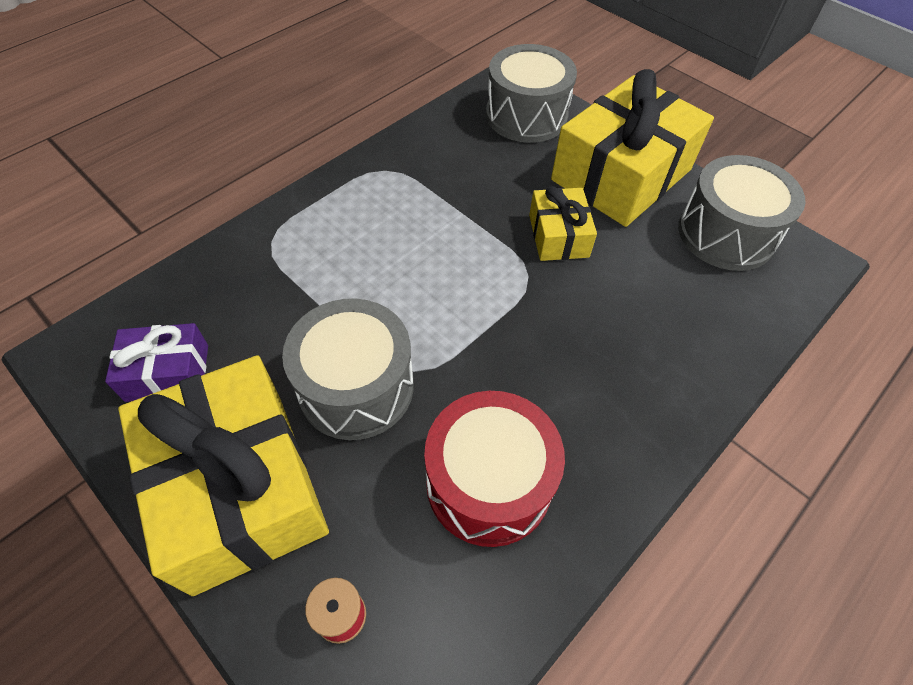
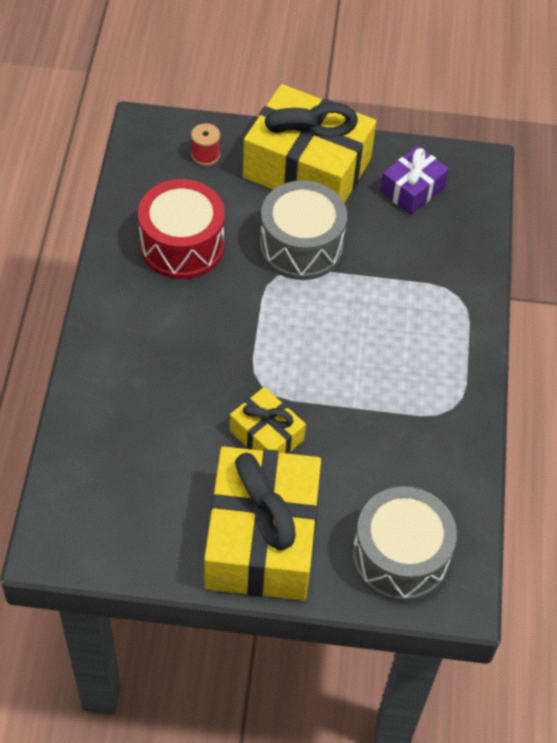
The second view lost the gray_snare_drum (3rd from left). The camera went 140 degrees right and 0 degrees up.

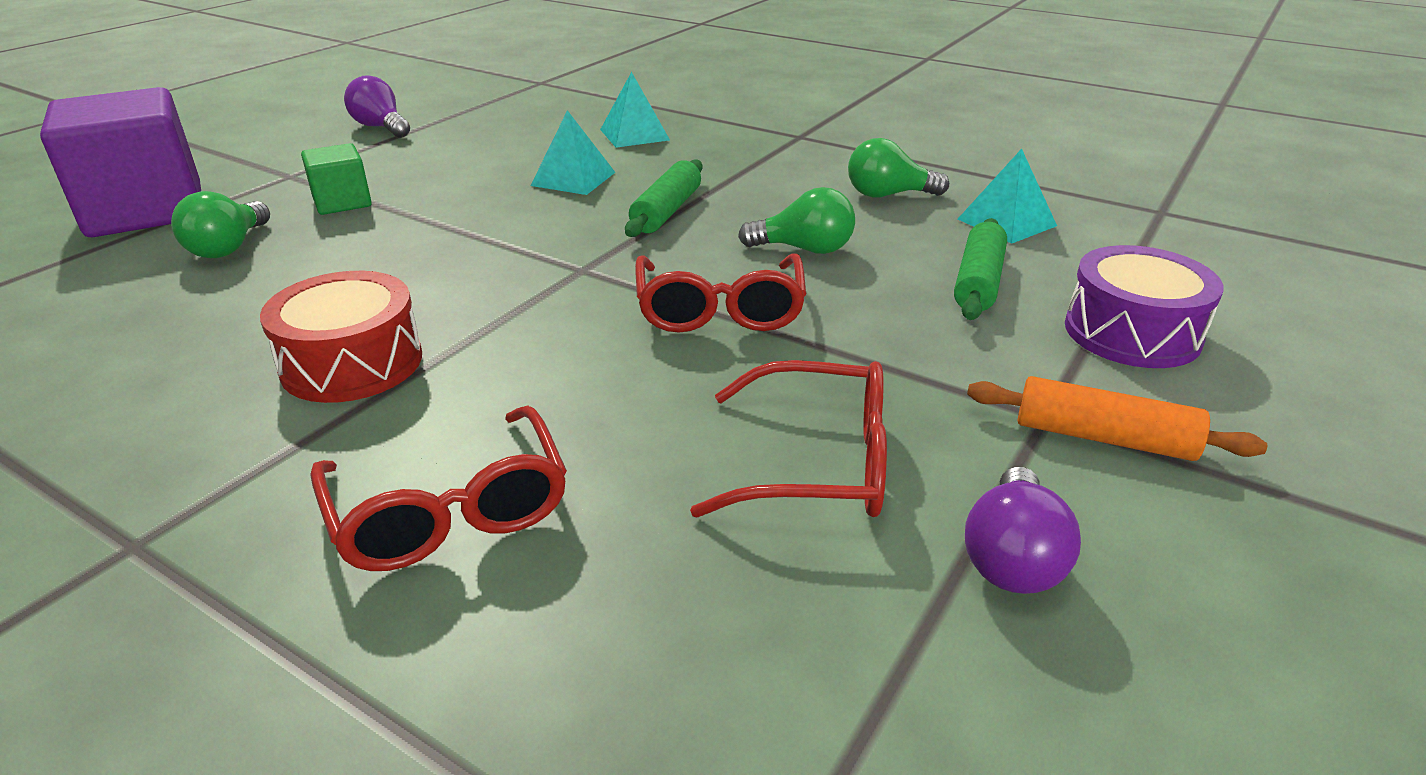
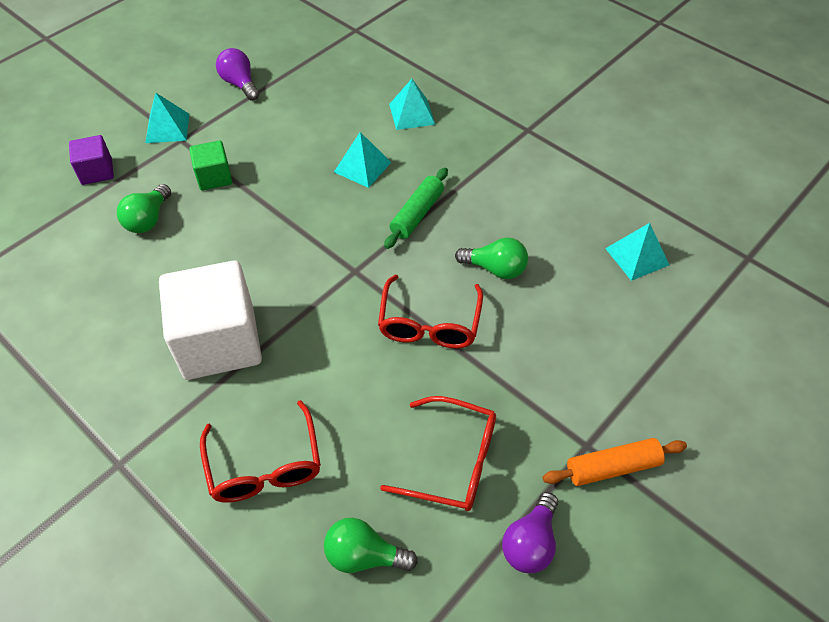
The size of the royal_purple_solid_cube changed by a factor of 0.49. The green_bulb (3rd from left in the first image) ended up elsewhere. The second view lost the green_rolling_pin (2nd from left). The second view lost the royal_purple_snare_drum. Where the red_snare_drum stood, the white_solid_cube came to stand. The orange_rolling_pin ended up facing another way, 45 degrees counterclockwise from before. The second view gained the turquoise_pyramid (1st from left). The camera went 10 degrees right and 20 degrees up.

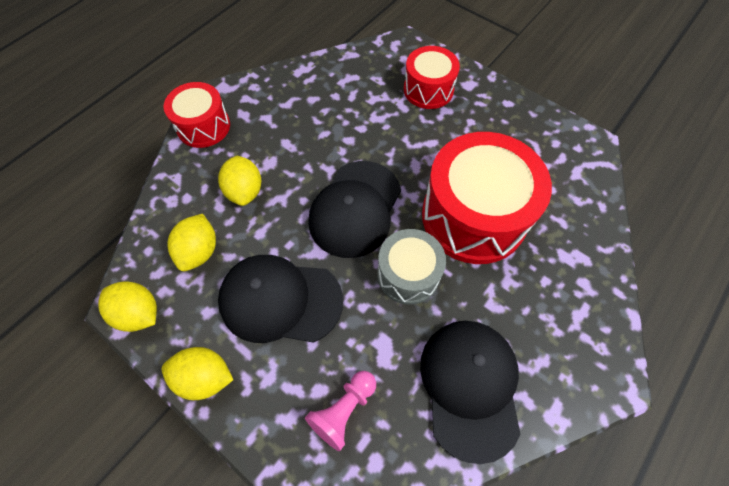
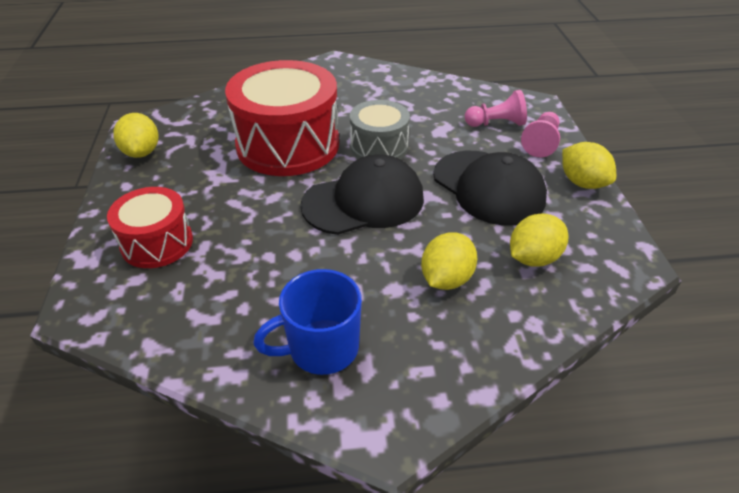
The second view lost the red_snare_drum (1st from left). The golden_lemon (1st from left) ended up elsewhere. The second view lost the ebony_cap (3rd from left). The second view gained the pink_chess_pawn (2nd from left). The second view gained the blue_mug. The camera went 135 degrees left and 20 degrees down.

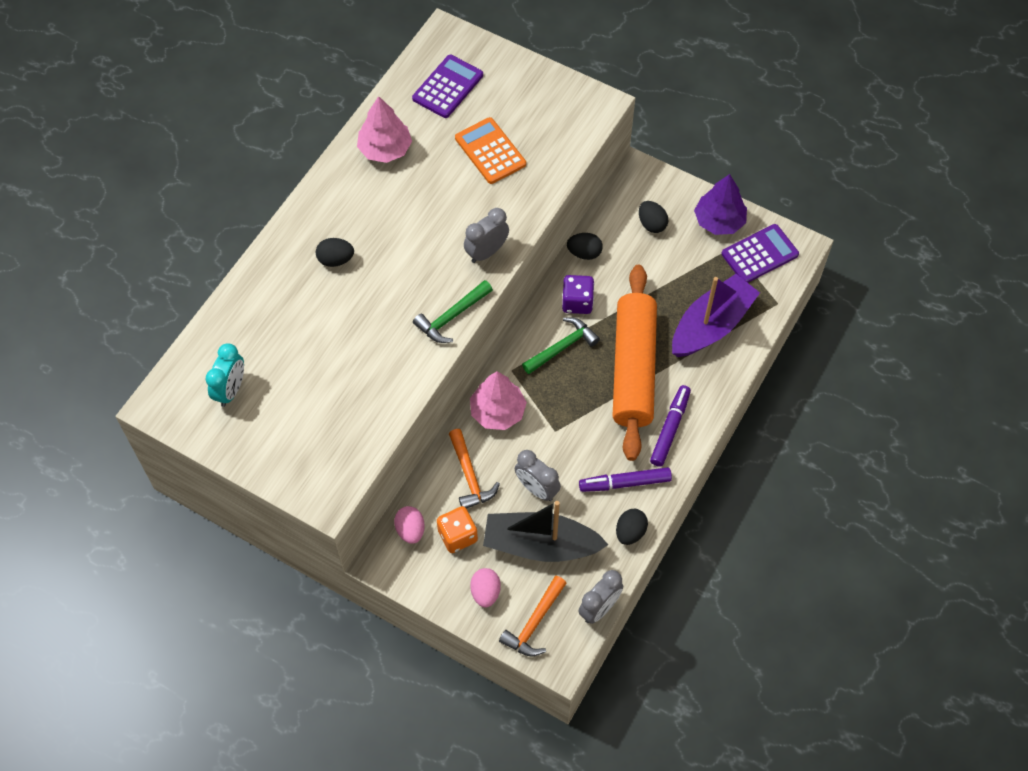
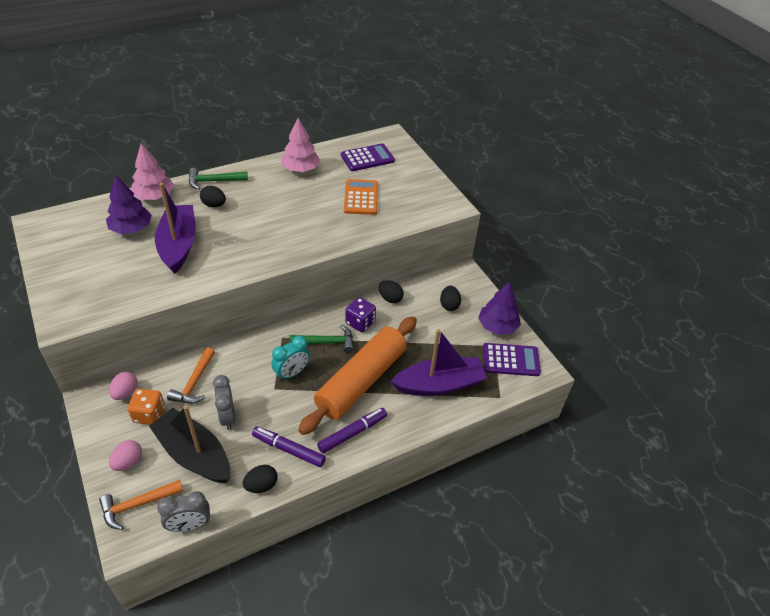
The second view lost the gray_alarm_clock (1st from left). The green_hammer (1st from left) ended up elsewhere. The turquoise_alarm_clock ended up elsewhere. The pink_tree (2nd from left in the first image) ended up elsewhere. The second view gained the royal_purple_tree (1st from left). The second view gained the royal_purple_sailboat (1st from left). The camera went 30 degrees right and 15 degrees down.

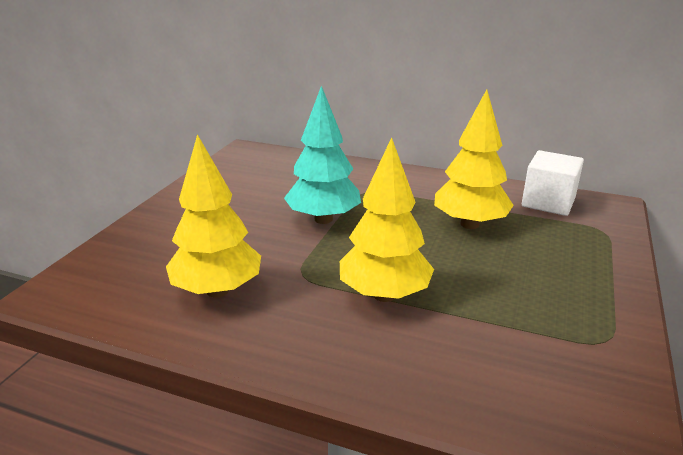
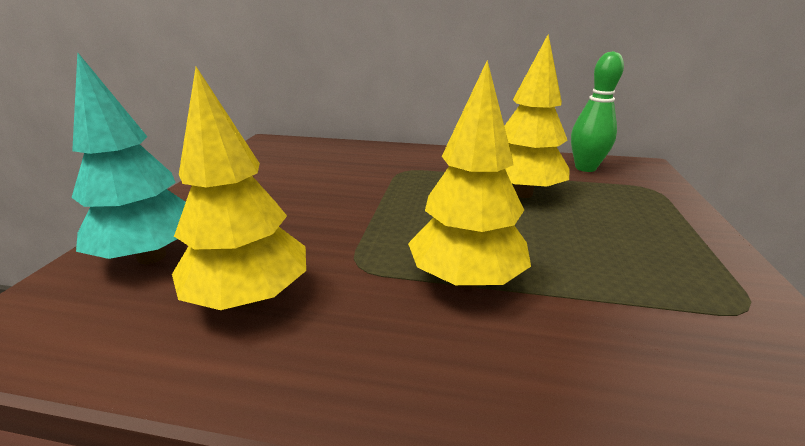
The turquoise_tree ended up elsewhere. Where the white_solid_cube stood, the green_skittle came to stand. The camera went 10 degrees left and 0 degrees up.

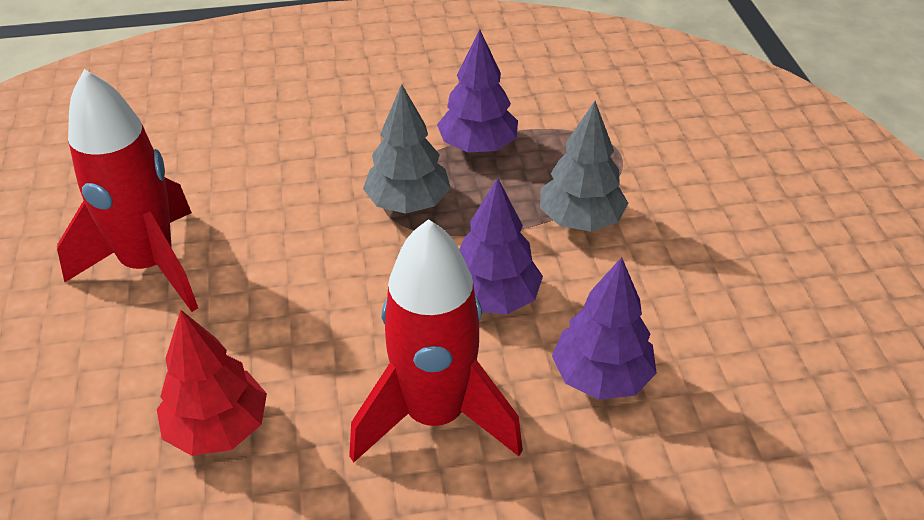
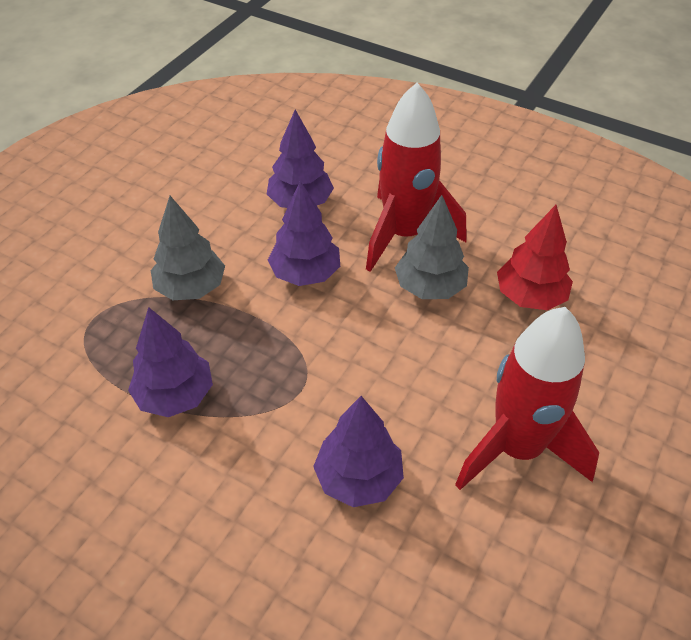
The gray_tree (1st from left in the first image) ended up elsewhere. The second view gained the royal_purple_tree (4th from left). The camera went 140 degrees left and 5 degrees up.

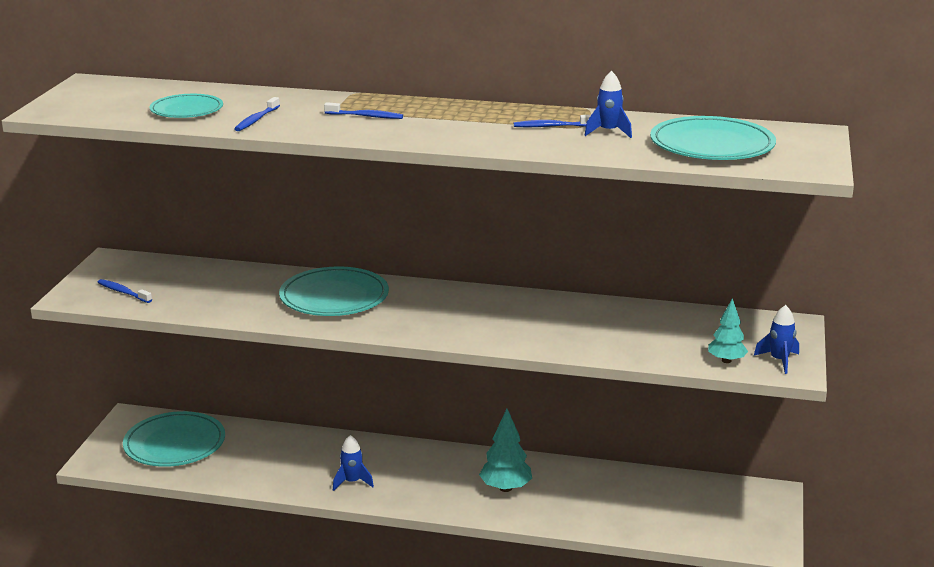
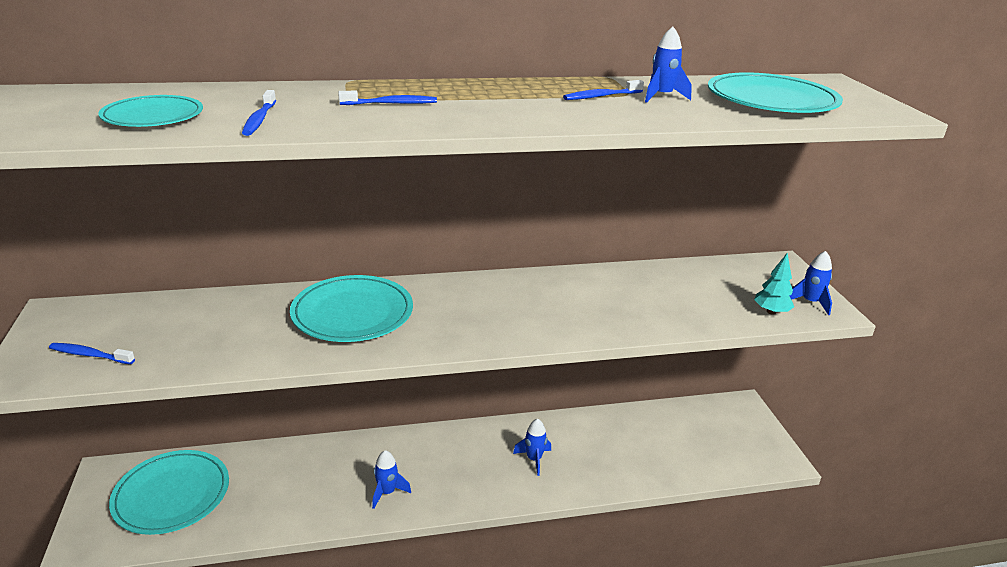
Where the turquoise_tree (1st from left) stood, the blue_rocket (2nd from left) came to stand. The camera went 25 degrees left and 5 degrees up.

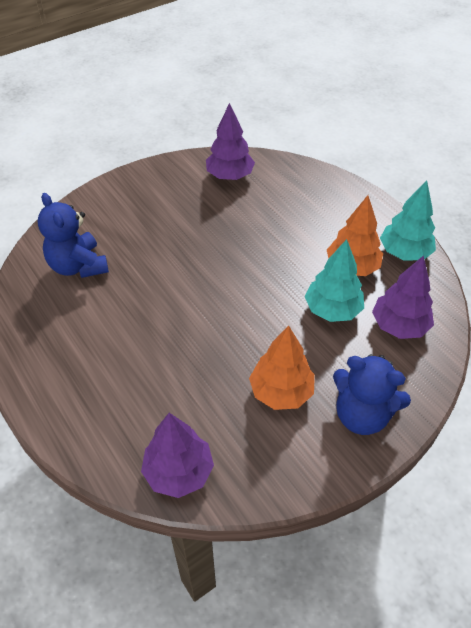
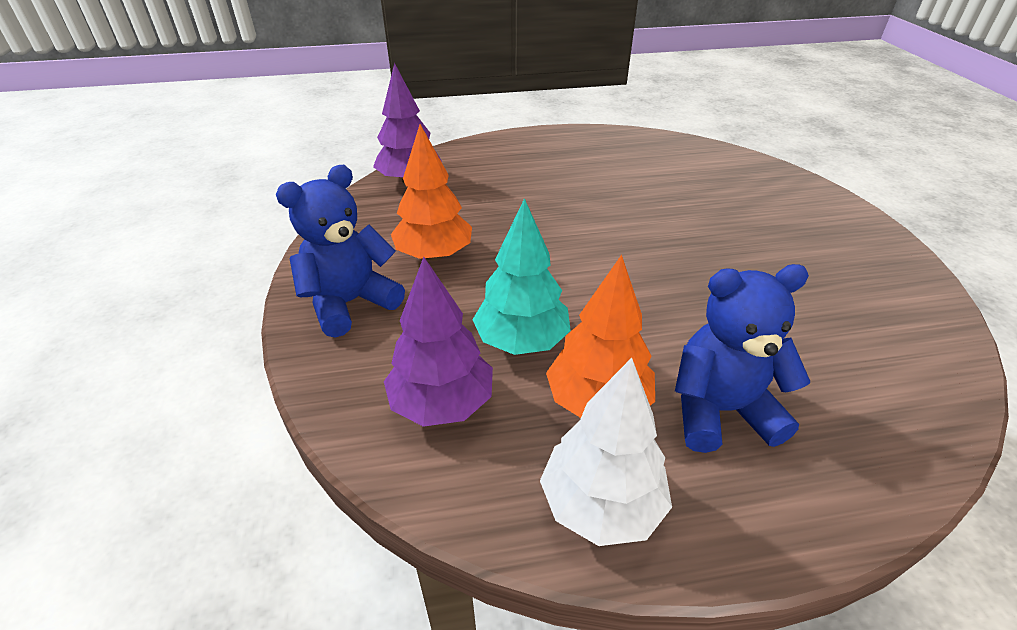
The second view lost the royal_purple_tree (2nd from left). What was the turquoise_tree (2nd from left) turned into the white_tree. The blue_stuffed_bear (1st from left in the first image) ended up elsewhere. The camera went 115 degrees right and 10 degrees down.

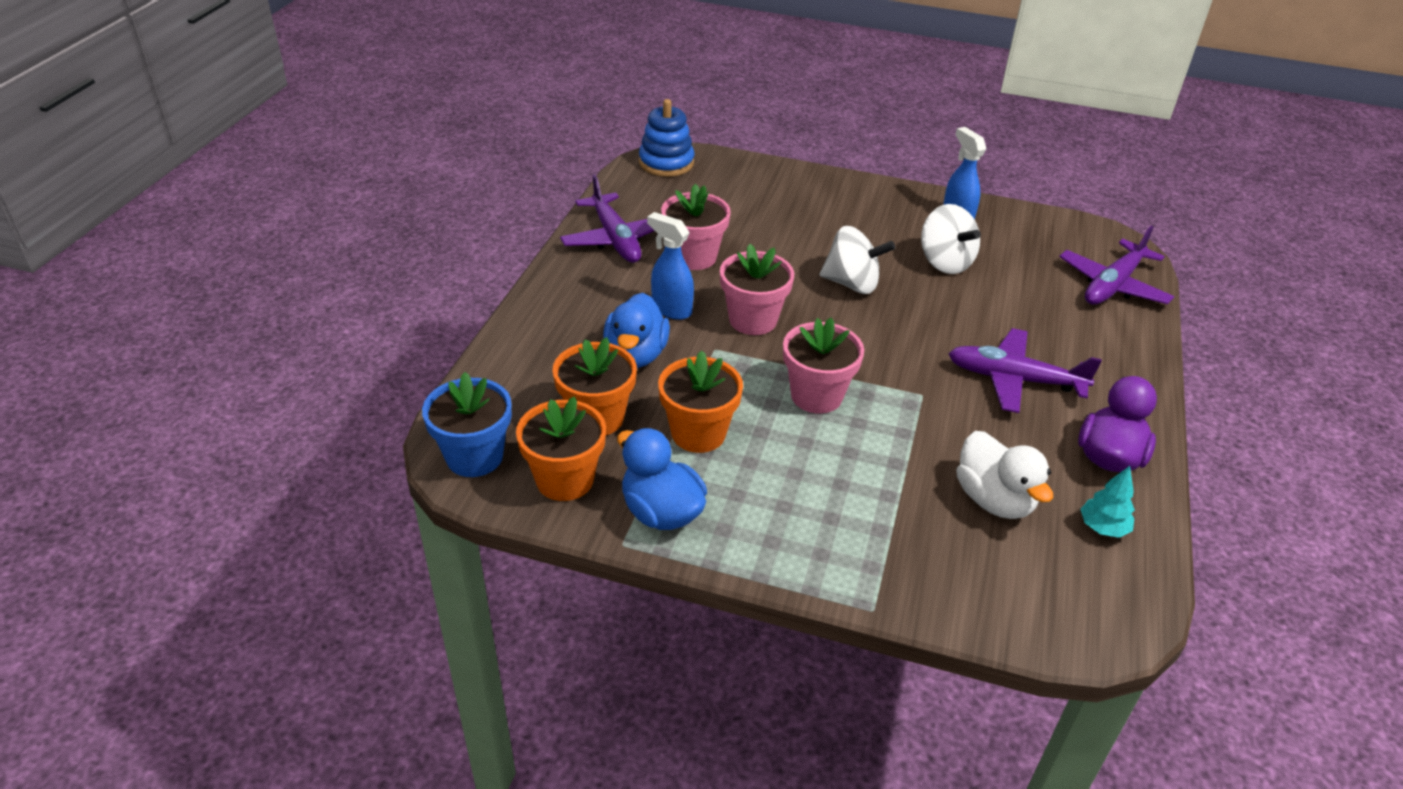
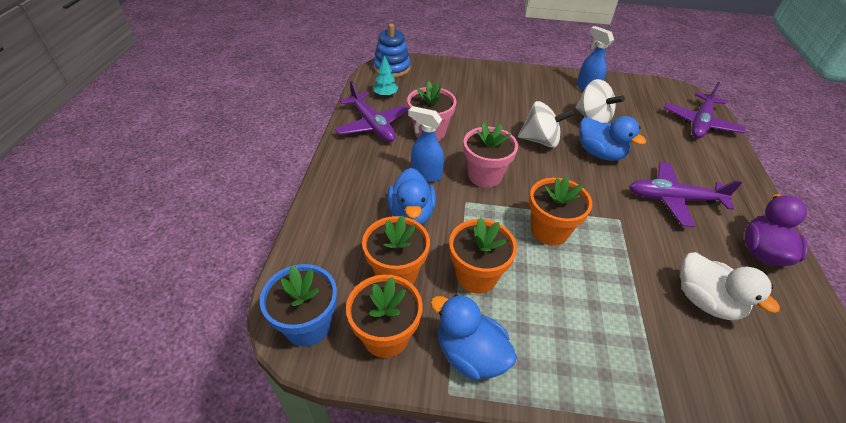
What was the pink_potted_plant (3rd from left) turned into the orange_potted_plant (4th from left). The turquoise_tree ended up elsewhere. The second view gained the blue_duck (3rd from left). The camera went 10 degrees left and 5 degrees up.

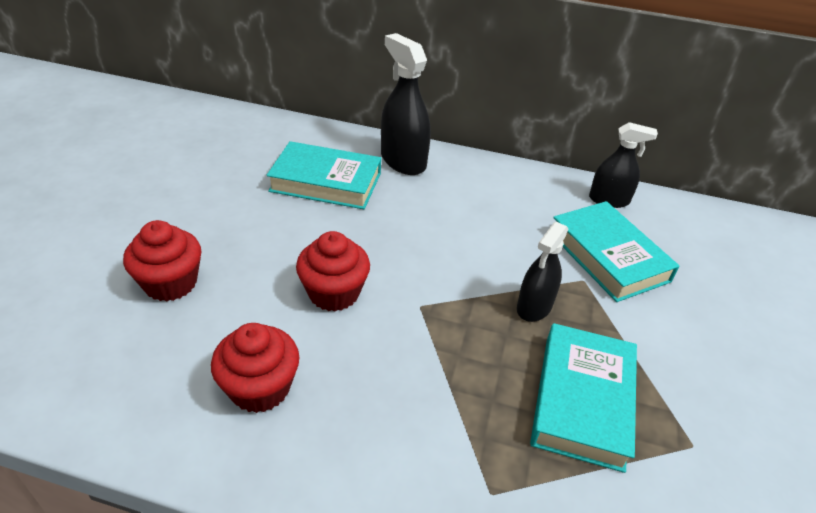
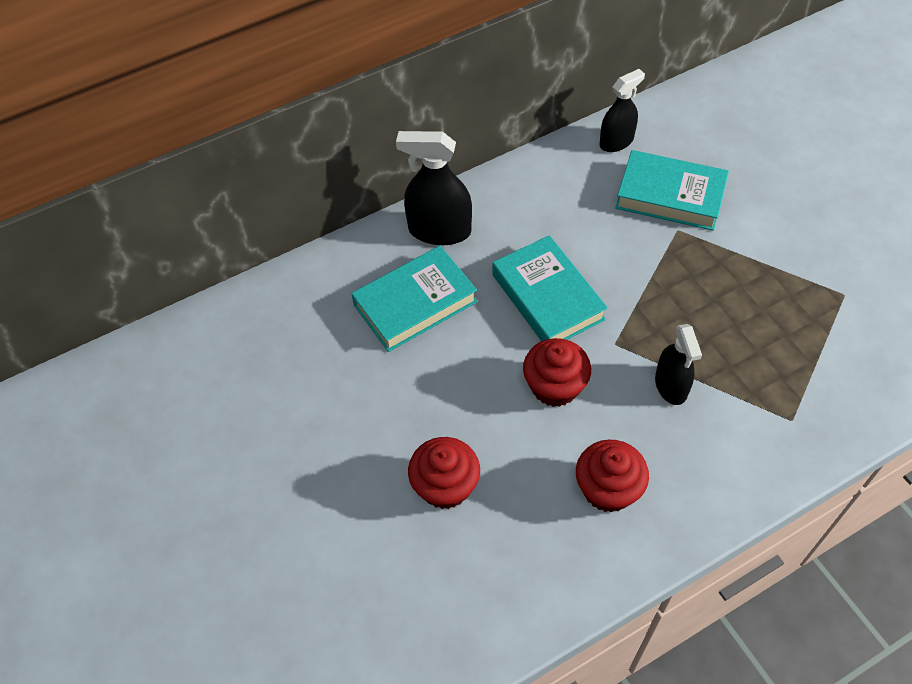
The ebony_spray_cleaner (2nd from left in the first image) ended up elsewhere. The turquoise_hardback (2nd from left) ended up elsewhere. The camera went 40 degrees left and 15 degrees up.

